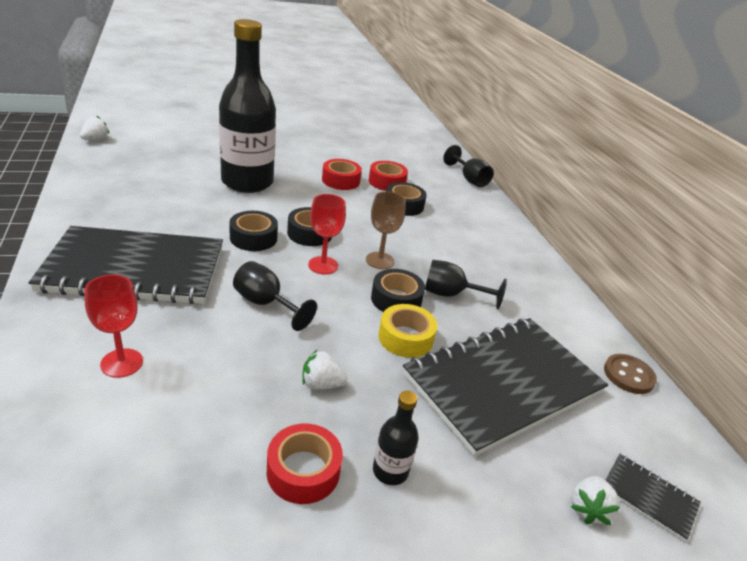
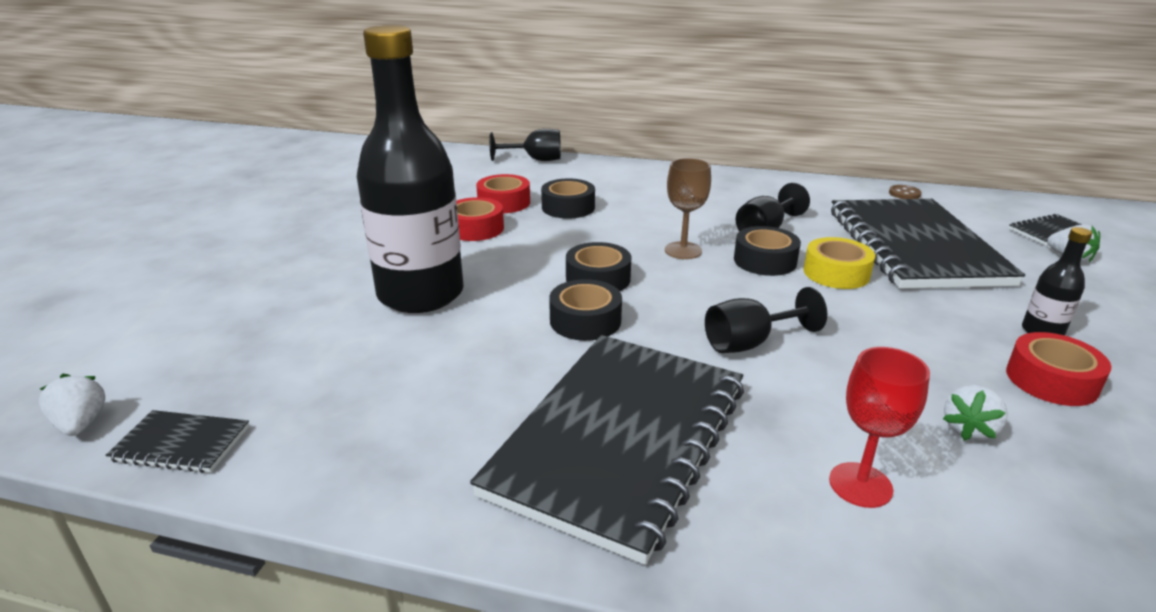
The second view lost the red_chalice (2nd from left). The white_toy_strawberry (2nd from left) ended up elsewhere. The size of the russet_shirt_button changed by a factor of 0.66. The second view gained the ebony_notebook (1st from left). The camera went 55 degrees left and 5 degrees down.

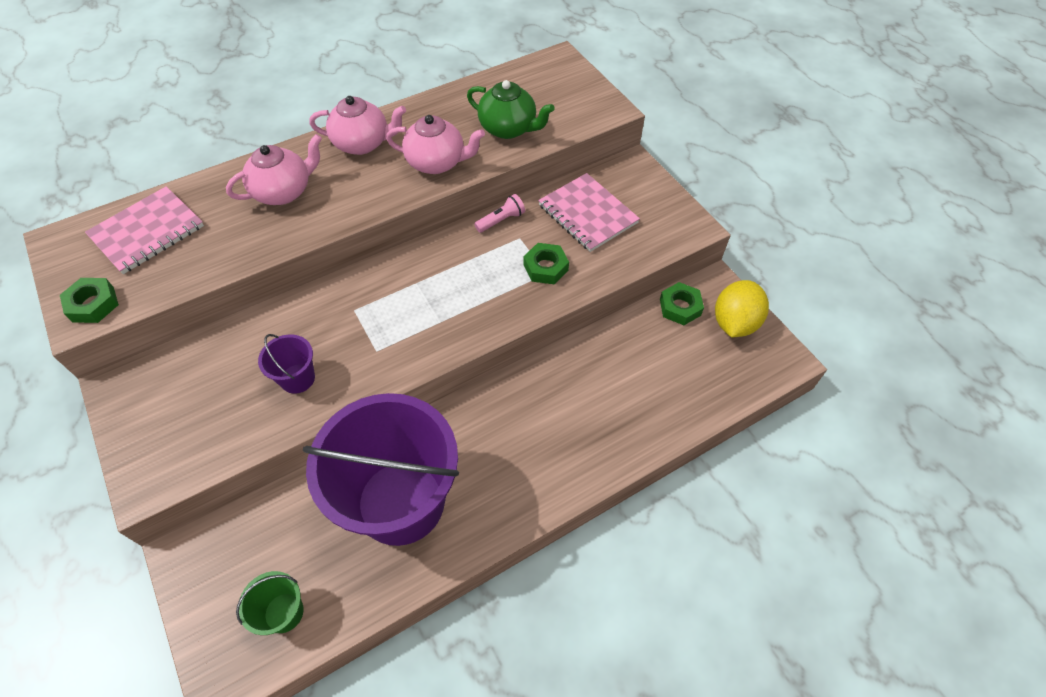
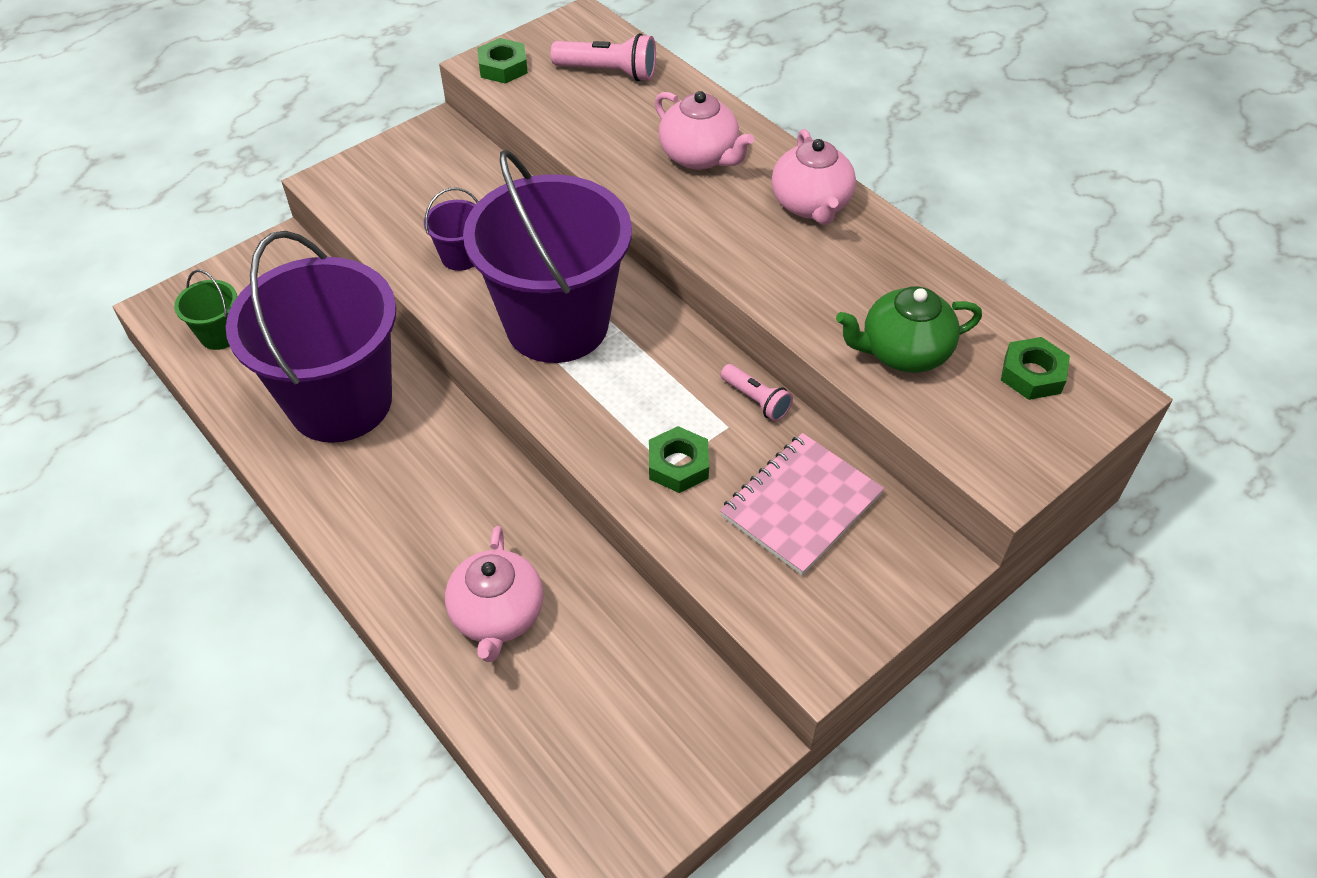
The green_teapot ended up facing another way, 60 degrees clockwise from before. The pink_teapot (3rd from left in the first image) ended up elsewhere. Where the pink_notebook (1st from left) stood, the pink_flashlight (1st from left) came to stand. The second view lost the golden_lemon. The green_nut (3rd from left) ended up elsewhere. The second view gained the royal_purple_bucket (3rd from left). The camera went 80 degrees right and 5 degrees down.

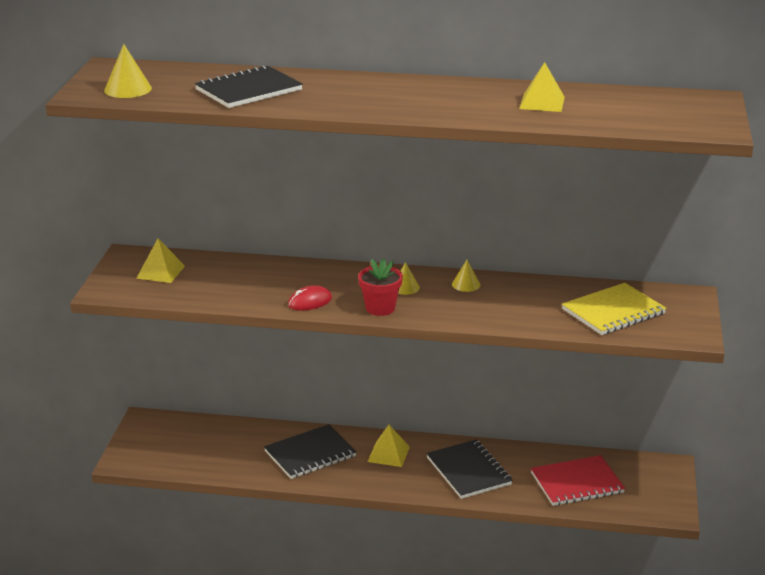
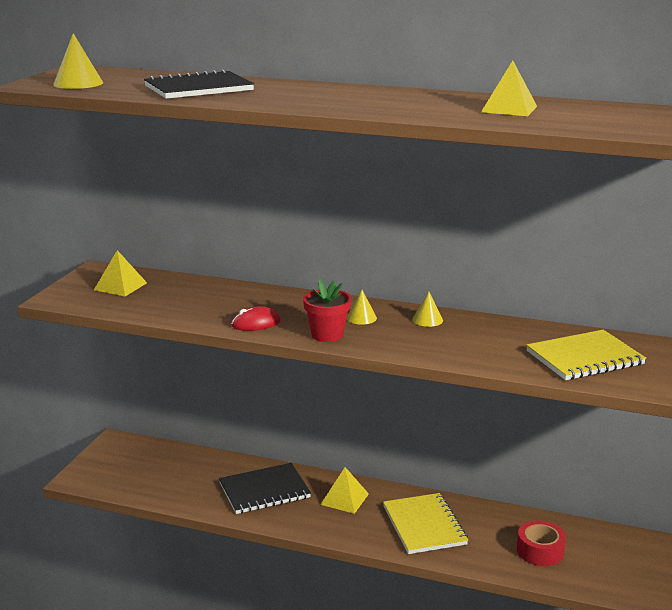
What was the ebony_notebook (3rd from left) turned into the golden_notebook (1st from left). Where the red_notebook stood, the red_sticky_tape came to stand. The camera went 10 degrees right and 5 degrees down.

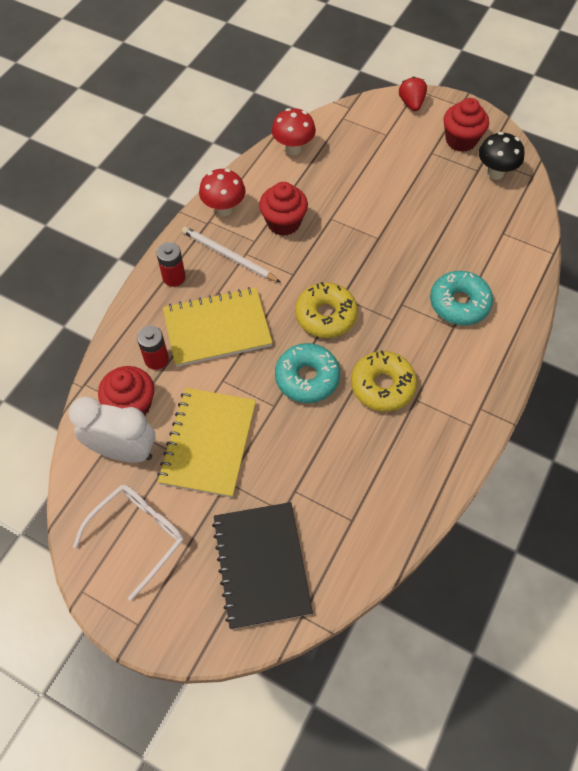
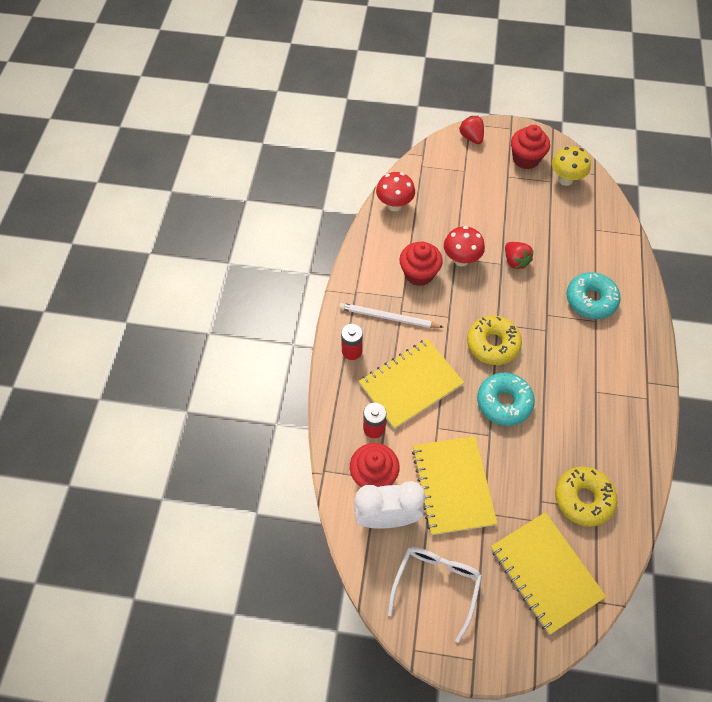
What was the ebony_mushroom turned into the golden_mushroom. The red_mushroom (1st from left in the first image) ended up elsewhere. The golden_glazed_donut (2nd from left) ended up elsewhere. What was the ebony_notebook turned into the golden_notebook (3rd from left). The second view gained the red_toy_strawberry (2nd from left). The camera went 20 degrees left and 0 degrees up.

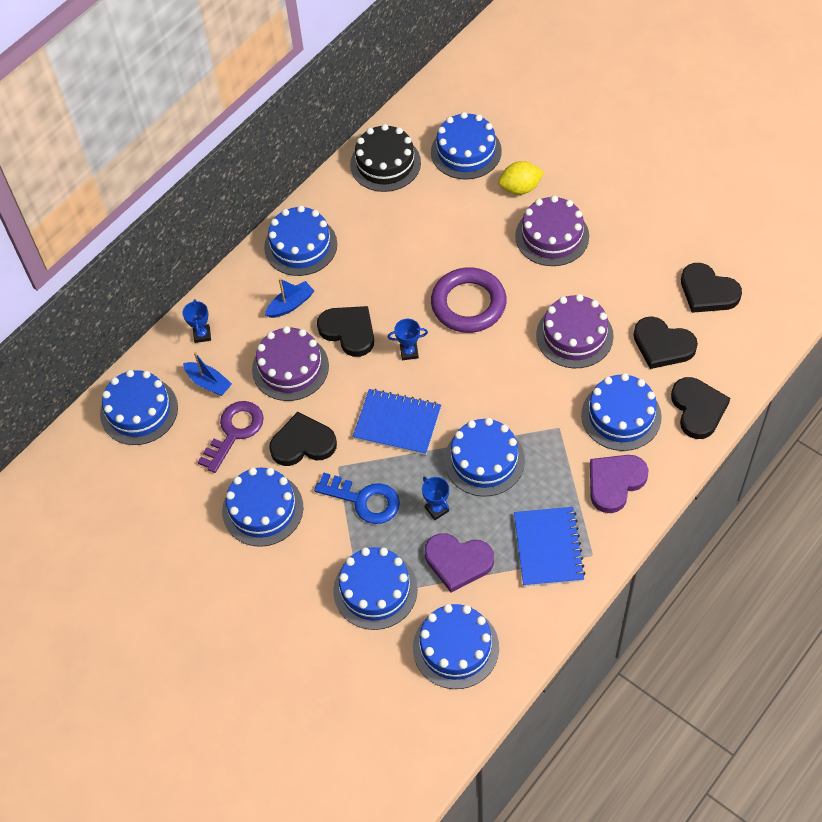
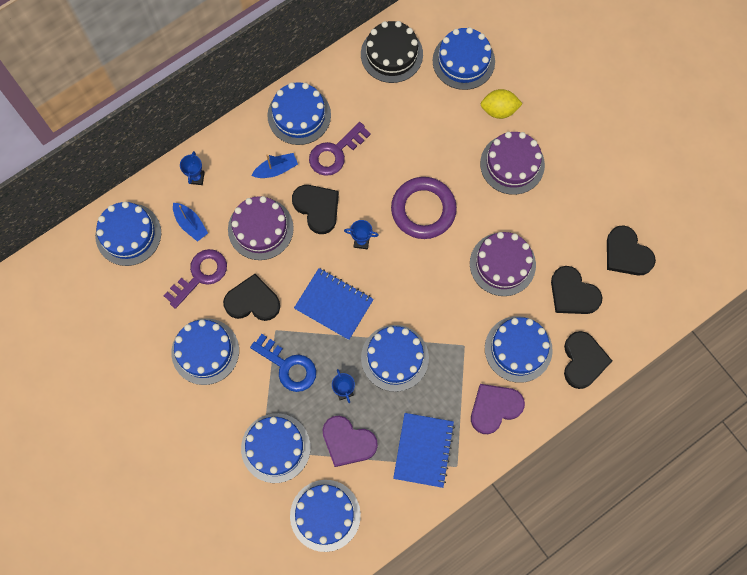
The second view gained the royal_purple_key (2nd from left). The camera went 10 degrees right and 15 degrees up.

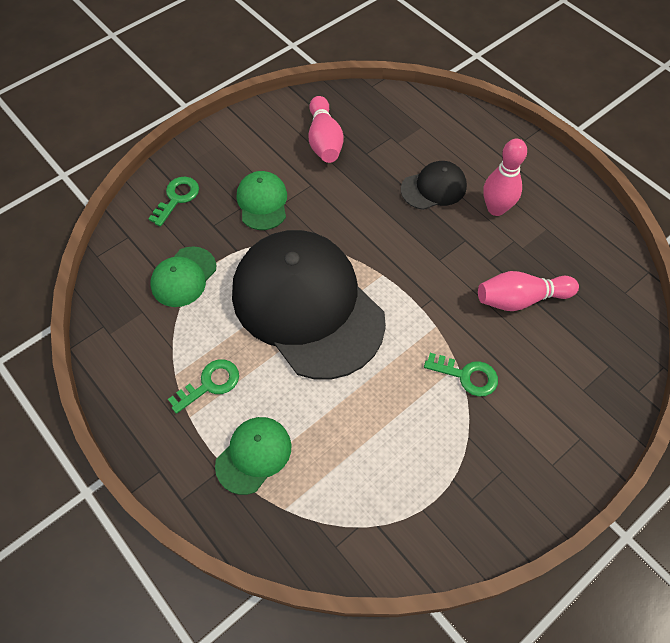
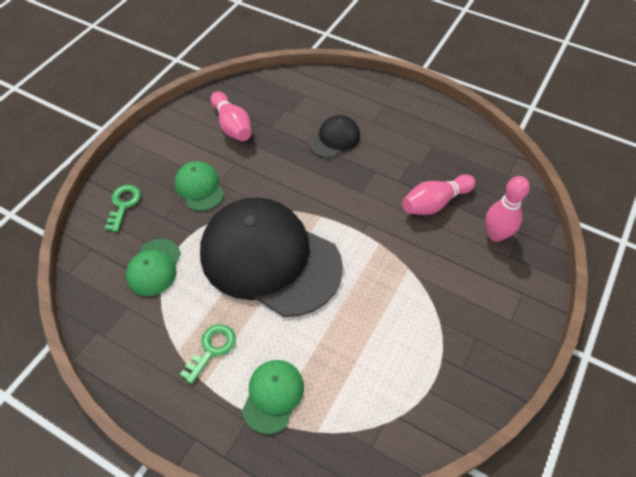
The pink_skittle (2nd from left in the first image) ended up elsewhere. The second view lost the green_key (3rd from left). The camera went 20 degrees left and 5 degrees down.

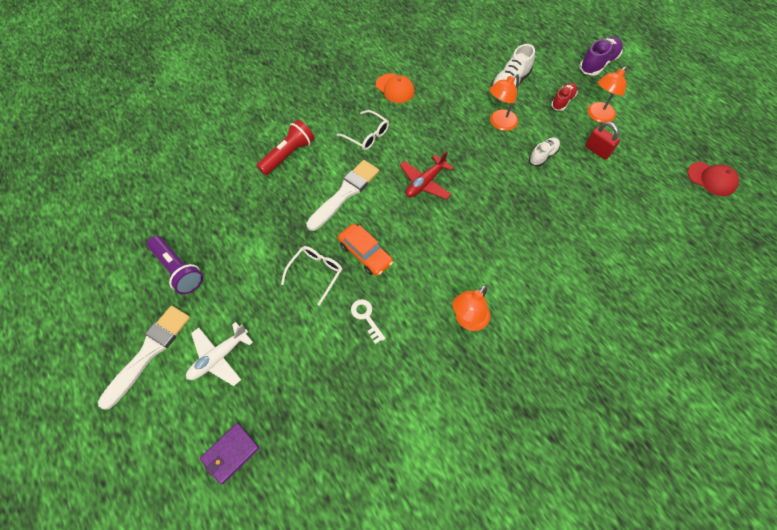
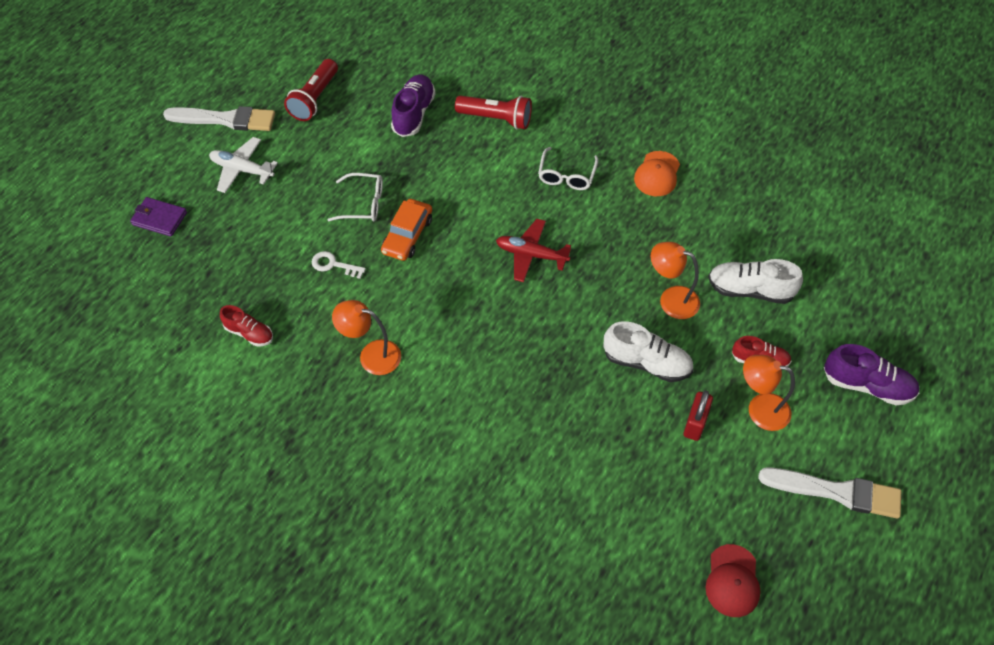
The size of the white_lace-up_shoe (2nd from left in the first image) changed by a factor of 1.57. The white_paint_brush (2nd from left) ended up elsewhere. What was the royal_purple_flashlight turned into the red_flashlight (1st from left). The white_key ended up facing another way, 105 degrees counterclockwise from before. The second view gained the royal_purple_lace-up_shoe (1st from left). The second view gained the red_lace-up_shoe (1st from left). The camera went 65 degrees right and 5 degrees down.

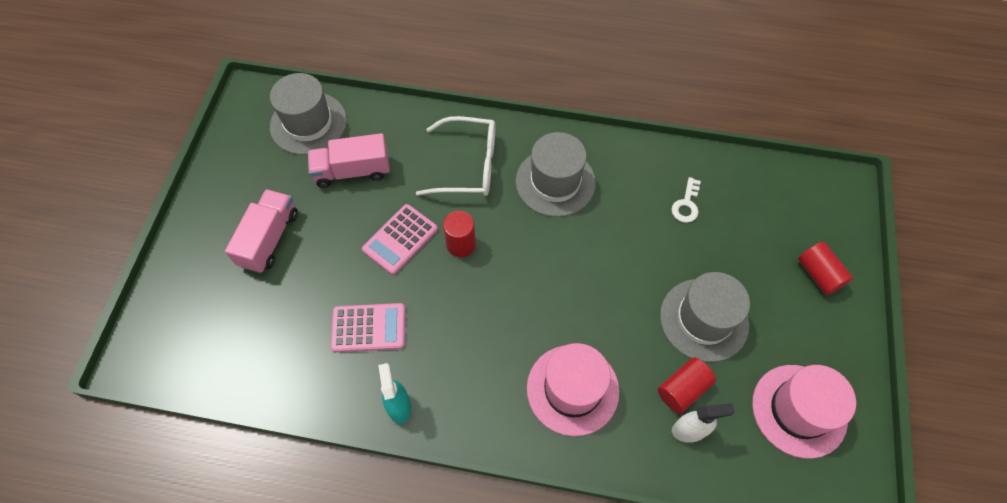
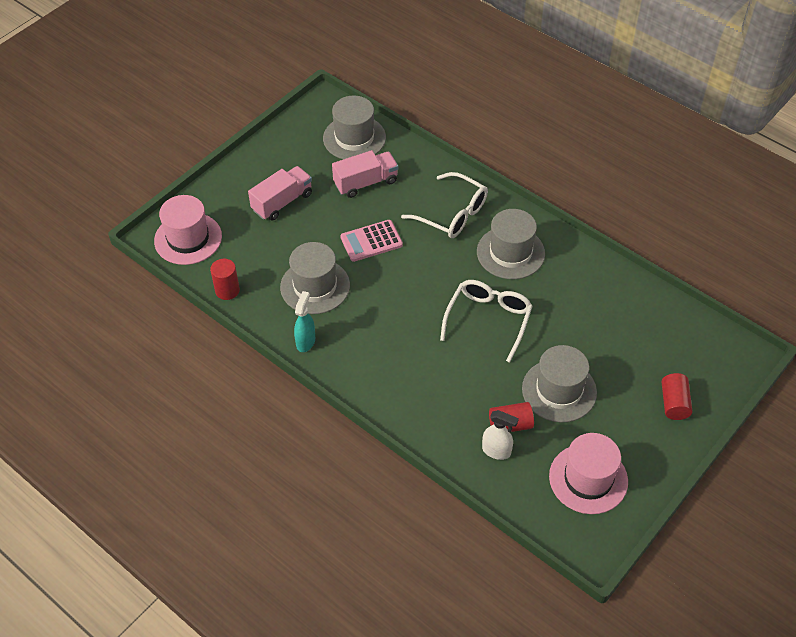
The pink_truck (2nd from left) ended up facing another way, 135 degrees clockwise from before. The second view lost the white_key. The red_cylinder (1st from left) ended up elsewhere. Where the pink_calculator (1st from left) stood, the gray_hat (1st from left) came to stand. The pink_hat (1st from left) ended up elsewhere. The second view gained the white_glasses (2nd from left). The camera went 30 degrees right and 10 degrees down.

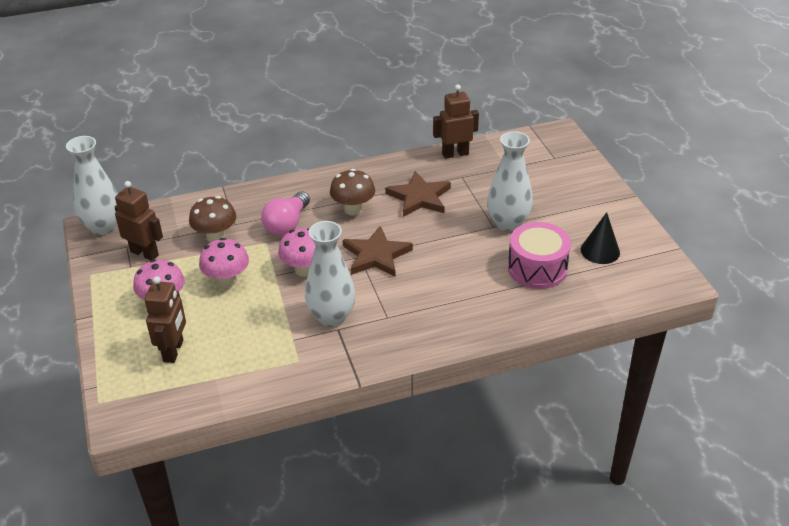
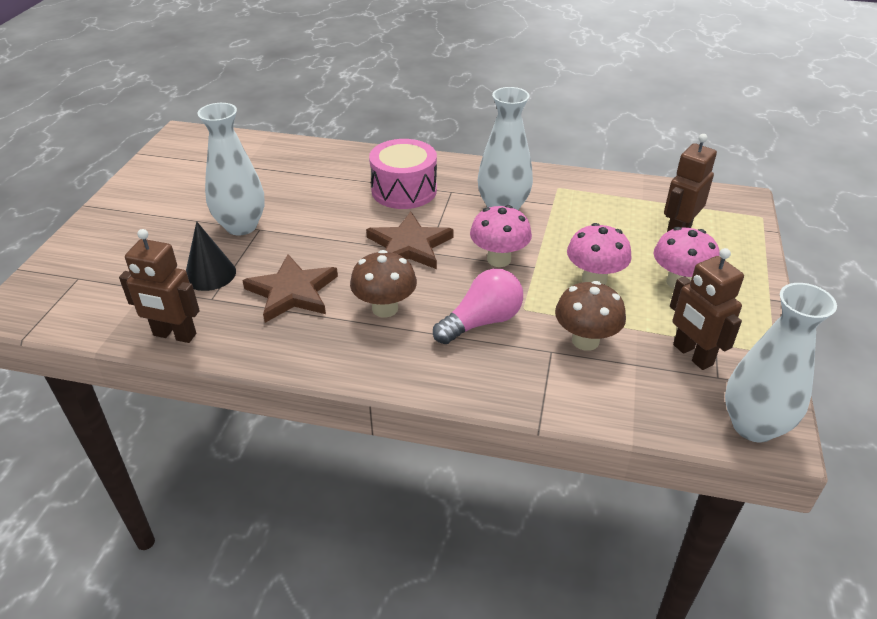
The ebony_cone_shape ended up elsewhere. The pink_snare_drum ended up elsewhere. The camera went 150 degrees left and 0 degrees up.

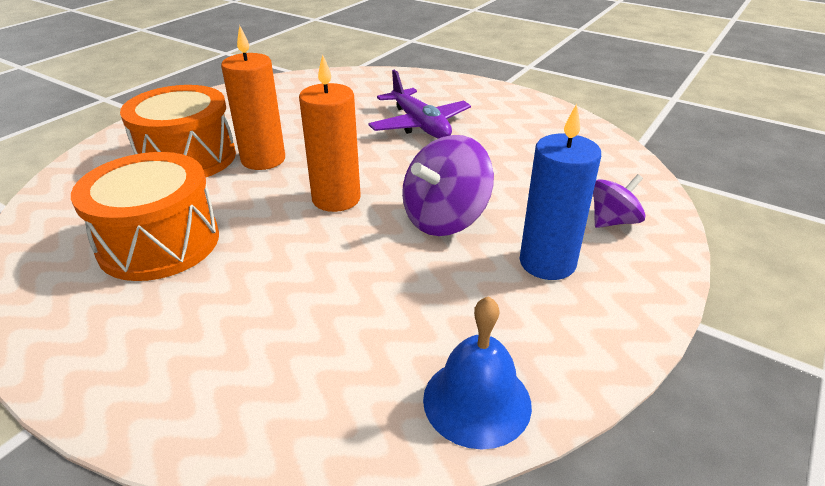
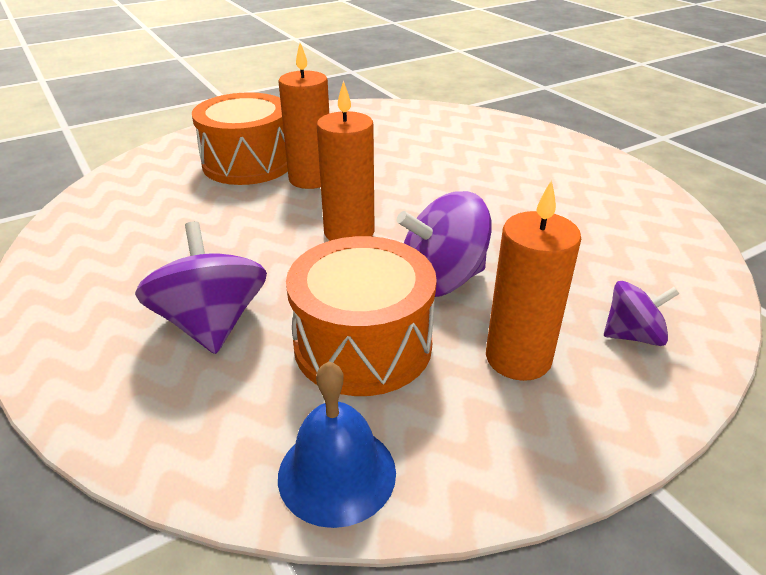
The second view lost the royal_purple_plane. What was the blue_wax_candle turned into the orange_wax_candle (3rd from left). The orange_snare_drum (1st from left in the first image) ended up elsewhere. The second view gained the royal_purple_toy_top (1st from left). The camera went 25 degrees right and 0 degrees up.

